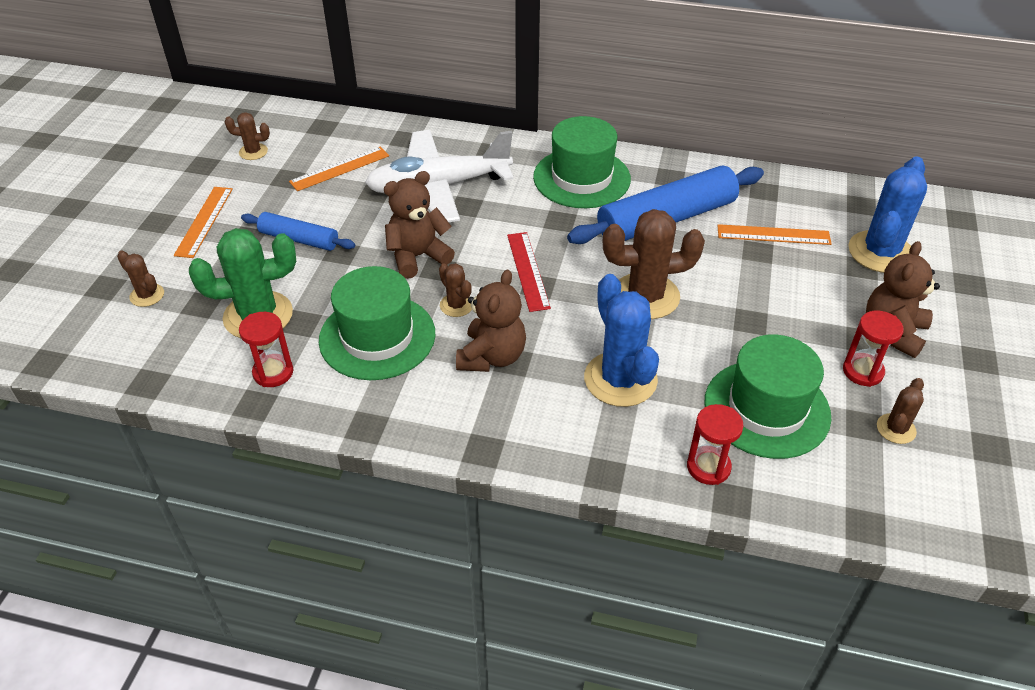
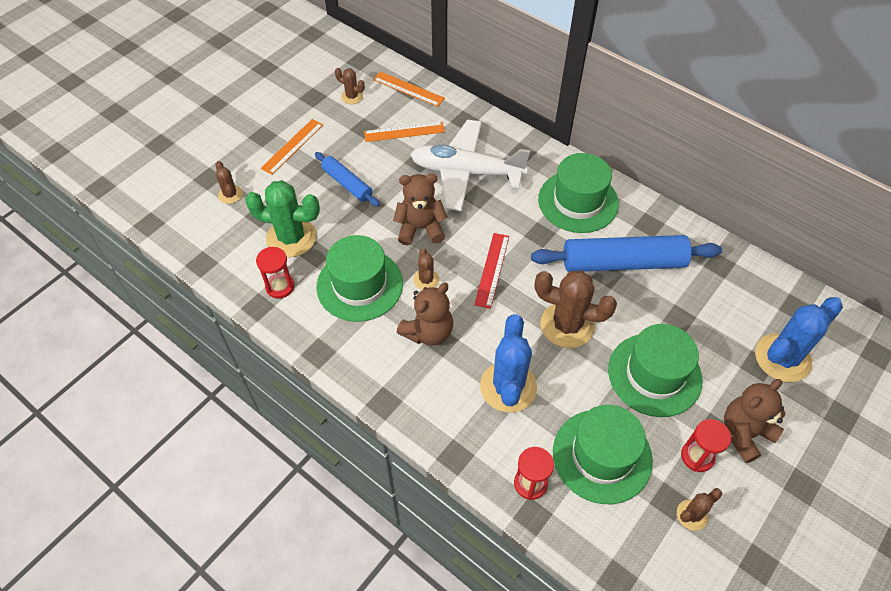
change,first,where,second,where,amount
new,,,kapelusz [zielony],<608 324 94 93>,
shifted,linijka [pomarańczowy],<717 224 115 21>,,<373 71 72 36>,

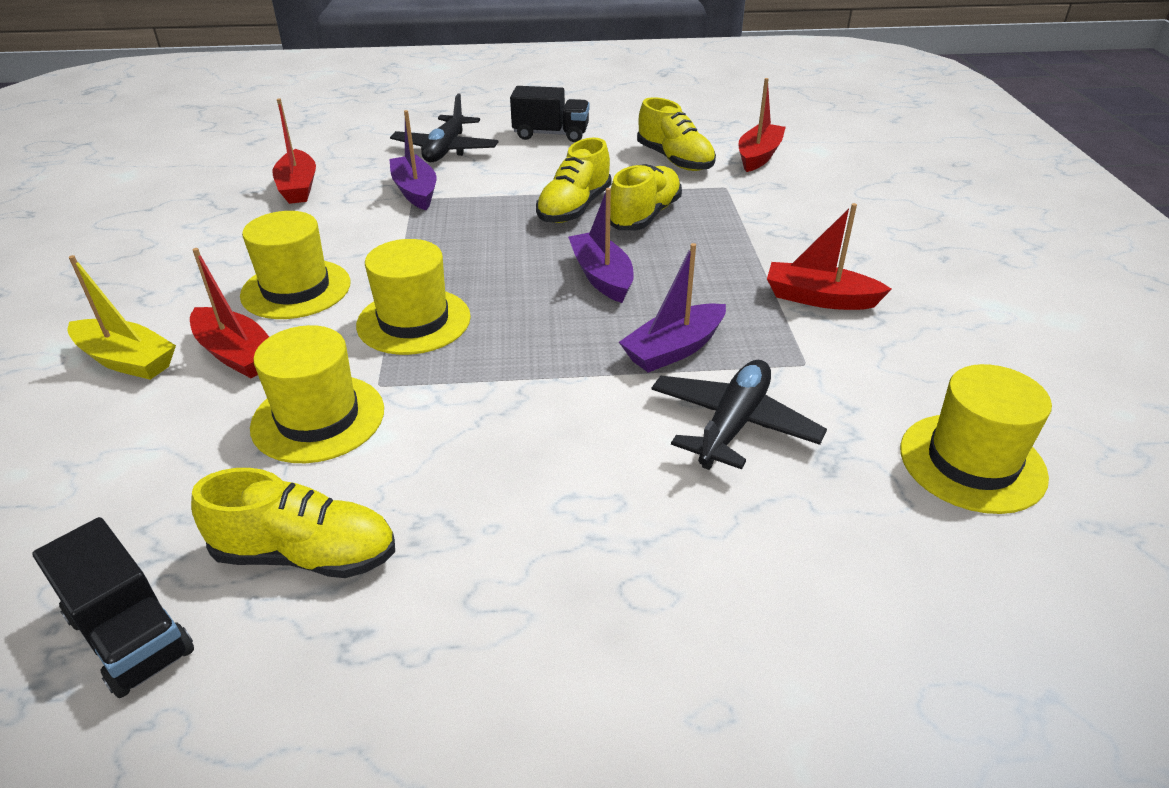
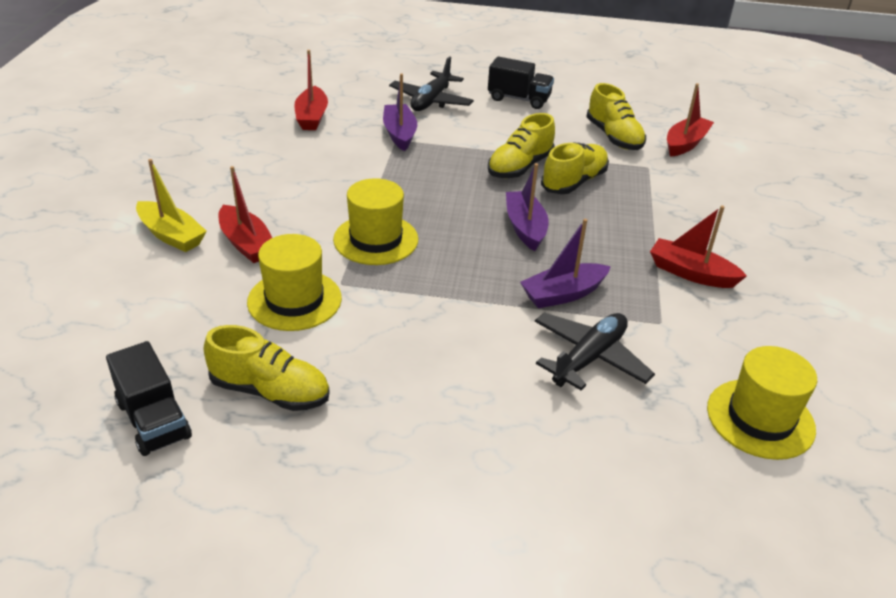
change,first,where,second,where,amount
gone,kapelusz [żółty],<240 211 111 108>,,,

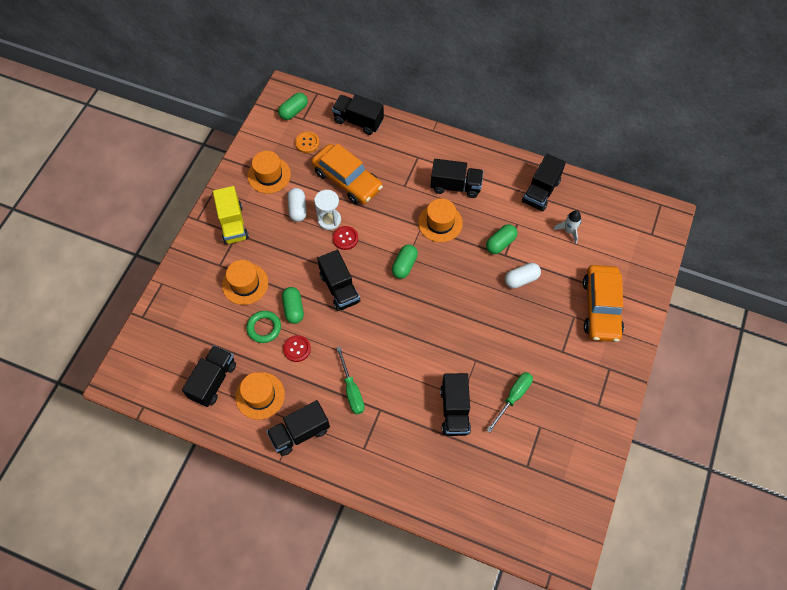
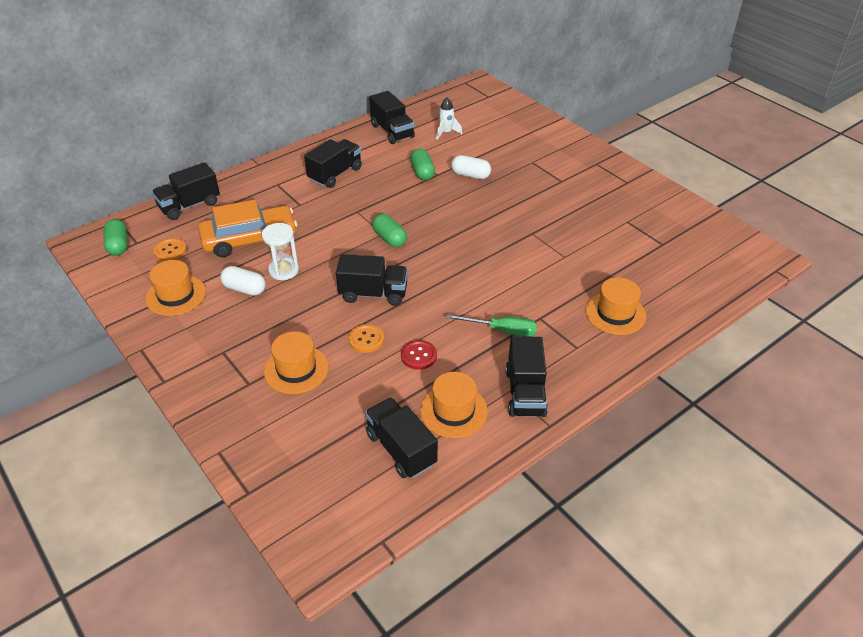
change,first,where,second,where,amount
gone,ciężarówka [żółty],<213 186 36 58>,,,
gone,pierścień [zielony],<246 311 35 32>,,,
gone,guzik [czerwony],<333 226 25 24>,,,
gone,ciężarówka [czarny],<440 373 31 63>,,,
gone,śrubokręt [zielony],<487 372 46 60>,,,
gone,samochód [pomarańczowy],<583 265 41 77>,,,
shifted,kapelusz [pomarańczowy],<418 199 45 43>,,<585 277 61 58>,
swapped,kapsułka [zielony],<282 287 22 37>,guzik [pomarańczowy],<349 324 35 29>,
rotated,kapsułka [biały],<505 263 36 25>,,<451 155 40 24>,75 degrees counterclockwise

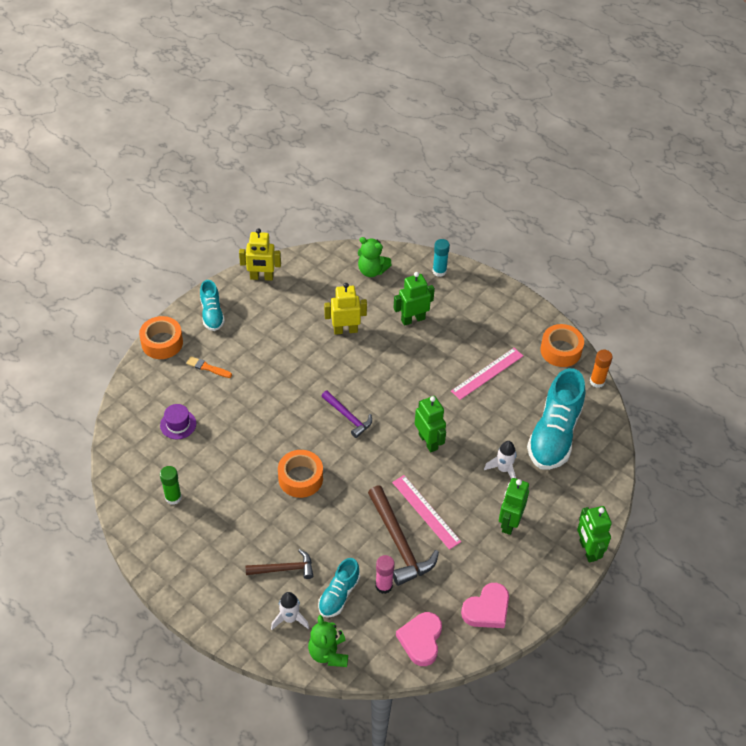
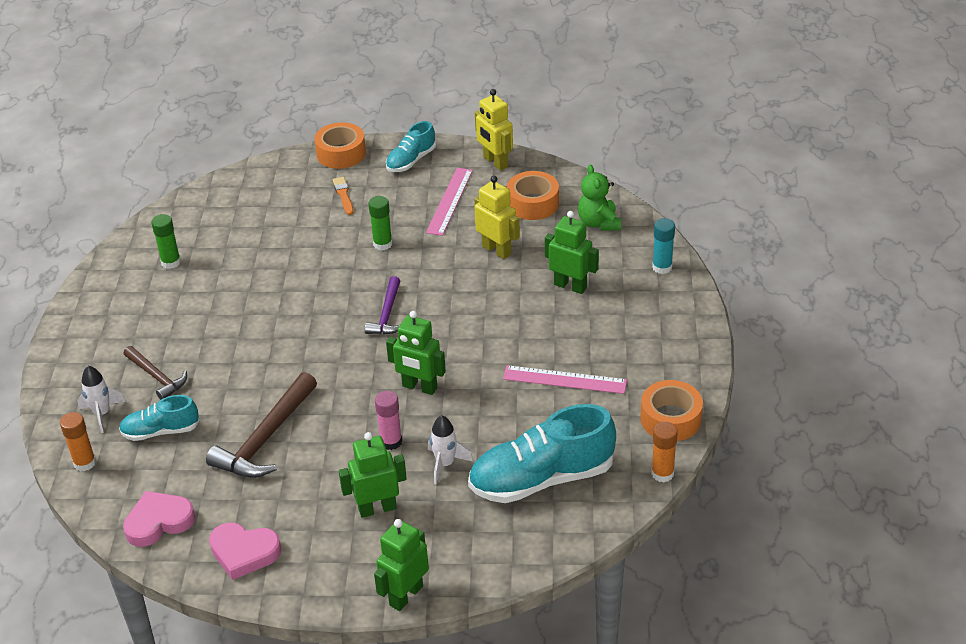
change,first,where,second,where,amount
gone,kapelusz [fioletowy],<160 404 36 35>,,,
new,,,klej w sztyfcie [zielony],<368 196 24 54>,
shifted,taśma klejąca [pomarańczowy],<278 450 45 48>,,<507 171 52 49>,
shifted,klej w sztyfcie [różowy],<376 555 19 39>,,<375 391 27 59>,
shifted,linijka [różowy],<392 475 69 75>,,<426 168 47 68>,
swapped,miś [zielony],<308 615 40 52>,klej w sztyfcie [pomarańczowy],<60 412 36 59>,
rotated,robot [zielony],<415 396 31 56>,,<386 311 60 84>,90 degrees clockwise

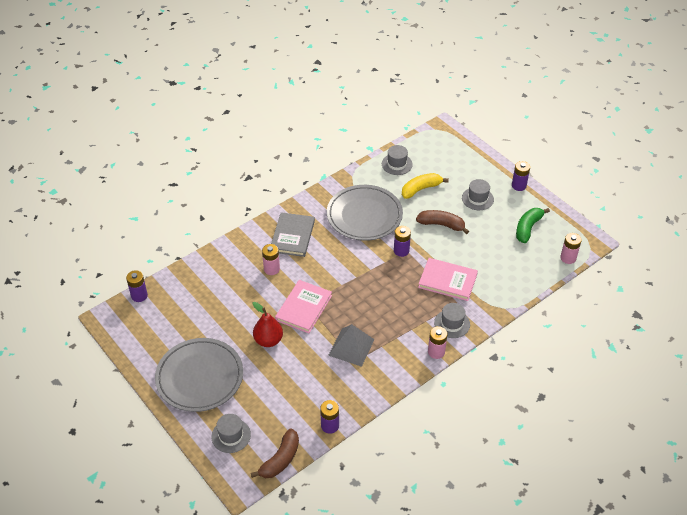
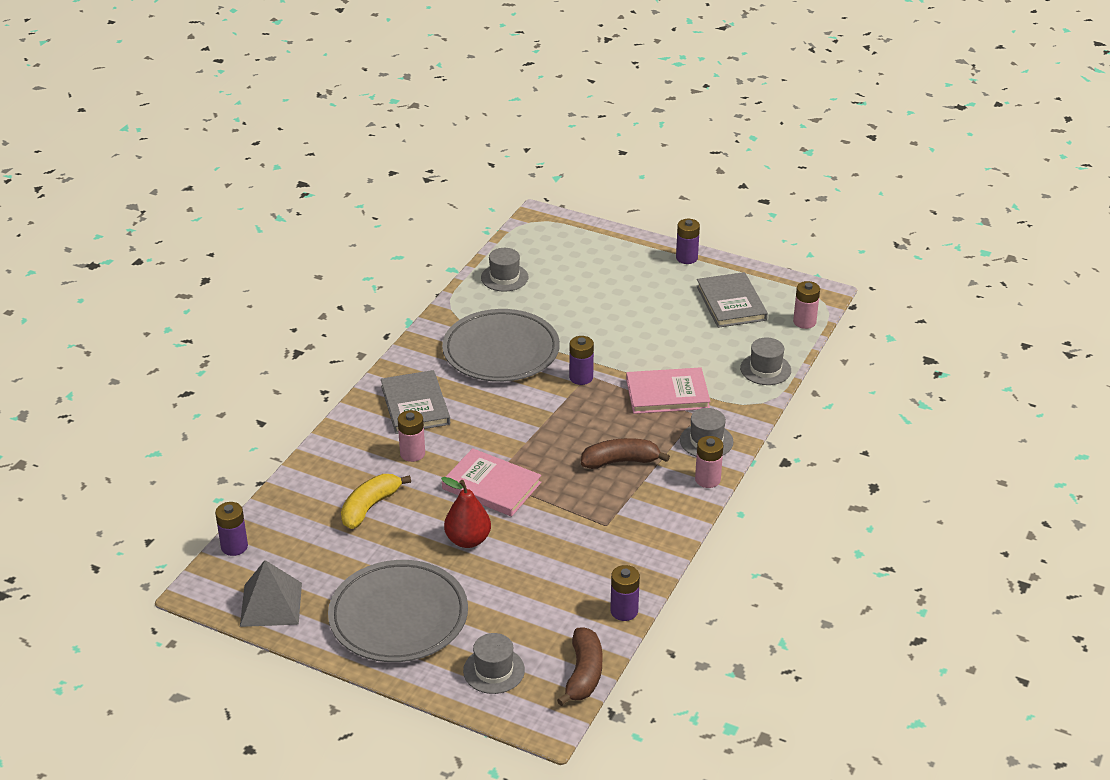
change,first,where,second,where,amount
shifted,piramida [szary],<328 324 47 43>,,<240 560 62 67>,
shifted,banan [żółty],<402 173 47 26>,,<341 474 70 55>,
shifted,banan [brązowy],<416 210 53 24>,,<581 438 89 31>,
shifted,kapelusz [szary],<462 179 32 31>,,<740 337 51 48>,
swapped,banan [zielony],<516 208 34 35>,książka [szary],<697 272 71 56>,
rotated,książka [różowy],<275 280 57 53>,,<442 448 99 69>,60 degrees counterclockwise

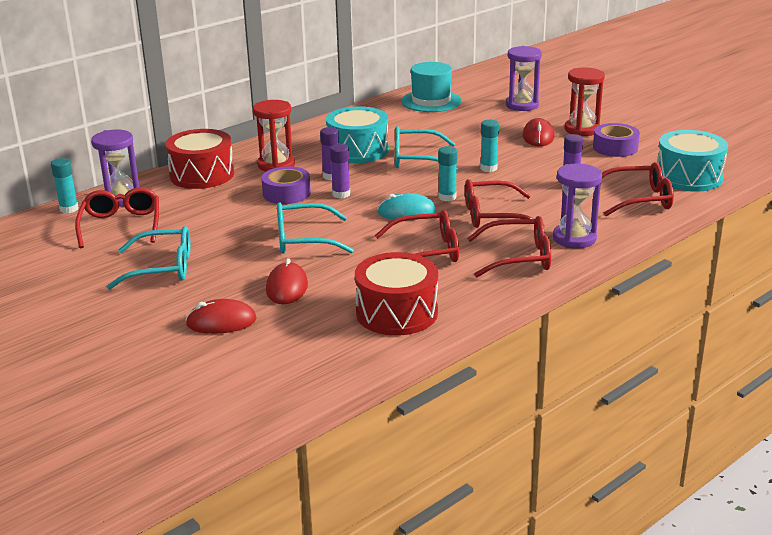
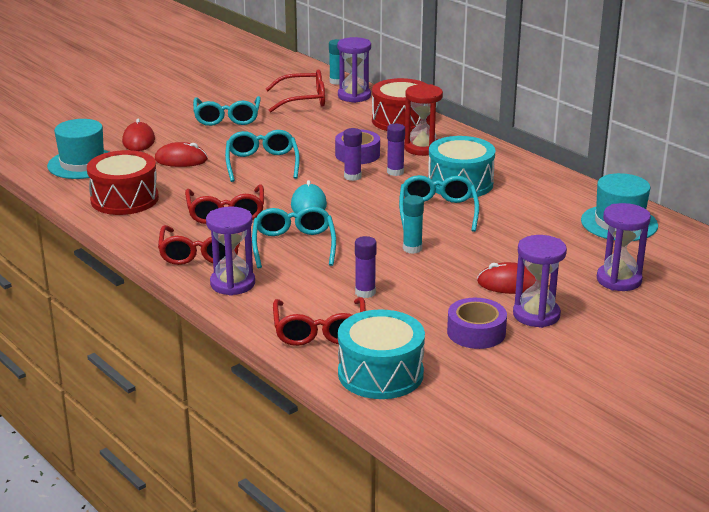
change,first,where,second,where,amount
gone,klej w sztyfcie [turkusowy],<438 146 19 55>,,,
new,,,kapelusz [turkusowy],<47 119 62 60>,
repainted,okulary [czerwony],<465 179 80 49>,okulary [turkusowy],<252 207 84 62>,
repainted,klepsydra [czerwony],<565 67 40 69>,klepsydra [fioletowy],<513 235 54 93>,

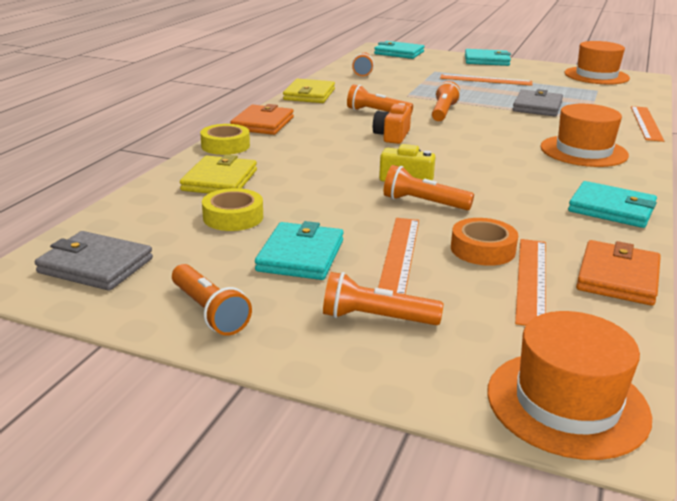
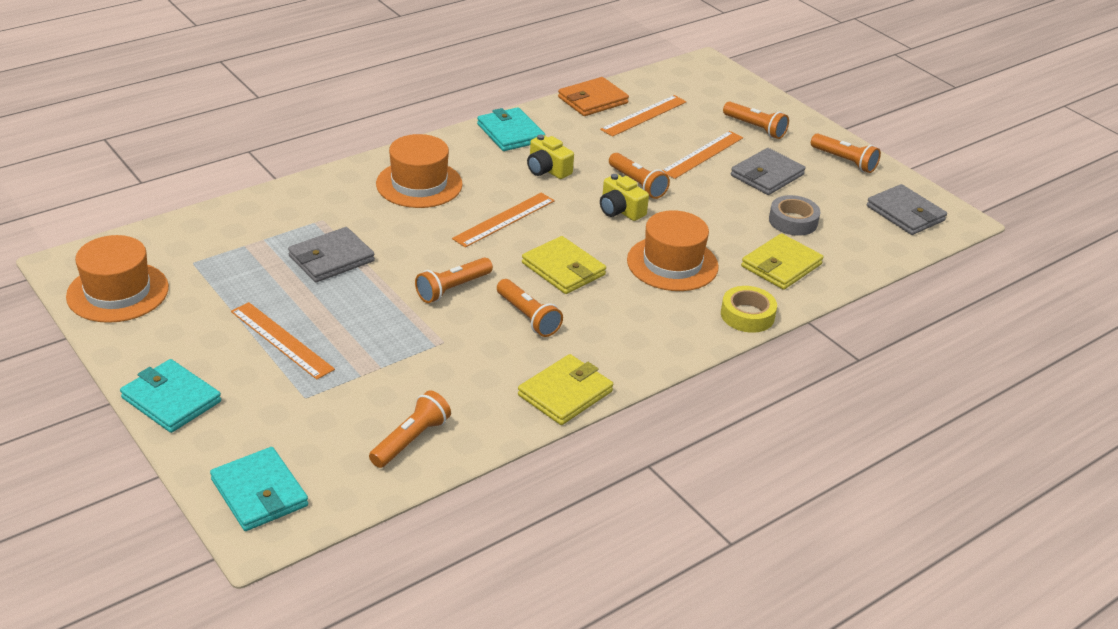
change,first,where,second,where,amount
gone,portfel [pomarańczowy],<230 104 64 31>,,,
gone,taśma klejąca [pomarańczowy],<451 218 67 48>,,,
new,,,aparat fotograficzny [żółty],<527 135 47 44>,
shifted,kapelusz [pomarańczowy],<487 311 165 149>,,<627 210 92 81>,
shifted,linijka [pomarańczowy],<631 106 33 36>,,<452 193 103 55>,
swapped,aparat fotograficzny [pomarańczowy],<373 103 38 41>,portfel [żółty],<522 236 84 58>,
repainted,taśma klejąca [żółty],<202 188 61 43>,taśma klejąca [szary],<769 195 51 41>,
repainted,portfel [turkusowy],<255 221 89 59>,portfel [szary],<731 148 75 47>,
rotated,latarka [pomarańczowy],<172 264 80 72>,,<811 133 70 40>,135 degrees clockwise

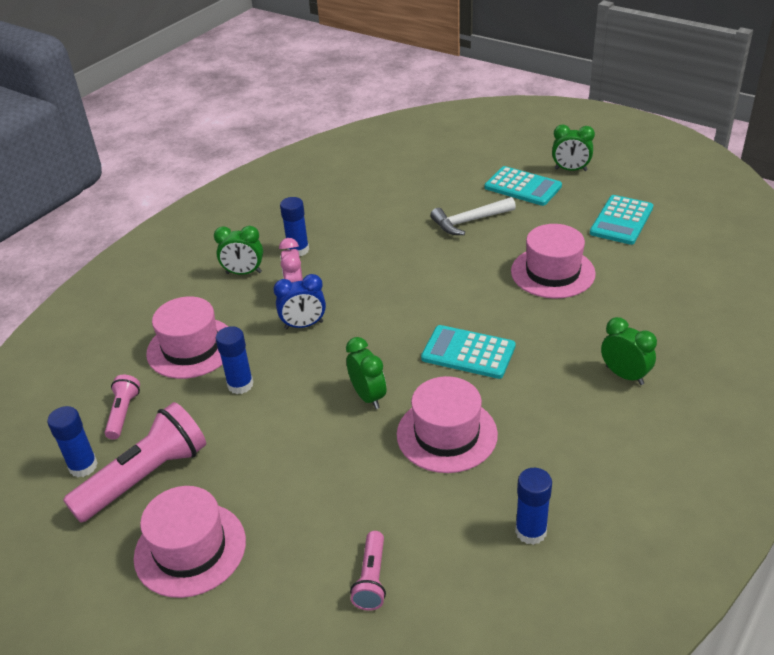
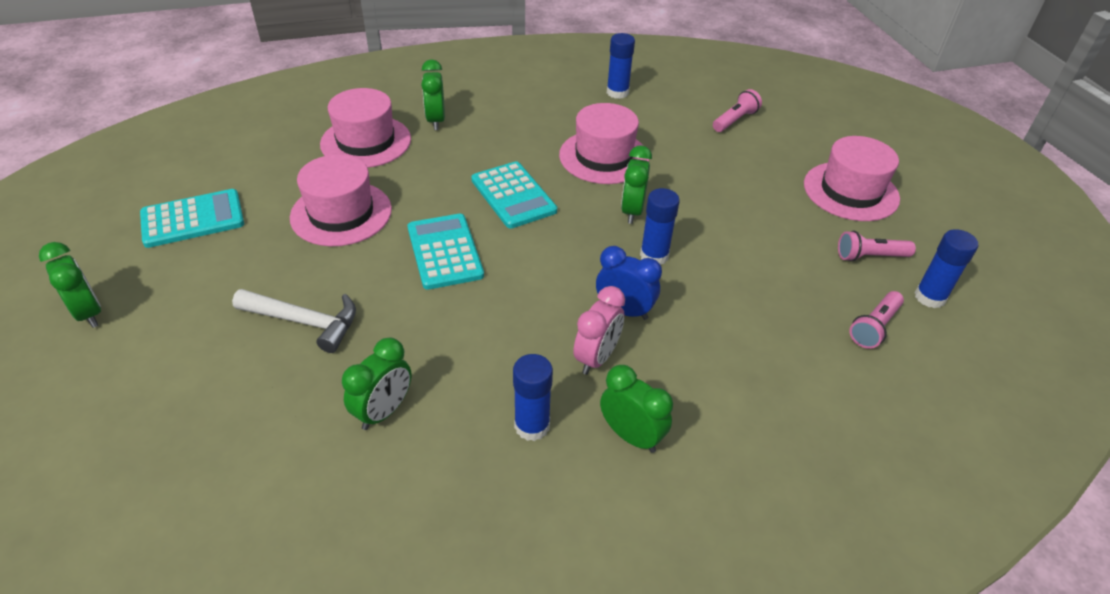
change,first,where,second,where,amount
new,,,budzik [zielony],<342 338 70 92>,
shifted,kapelusz [różowy],<146 296 82 83>,,<320 88 91 80>,
shifted,klej w sztyfcie [niebieski],<216 326 38 68>,,<640 188 40 77>,
shifted,kalkulator [turkusowy],<484 166 78 40>,,<407 214 77 76>,
scaled,latarka [różowy],<63 402 143 121>,,<838 231 78 31>,x0.52

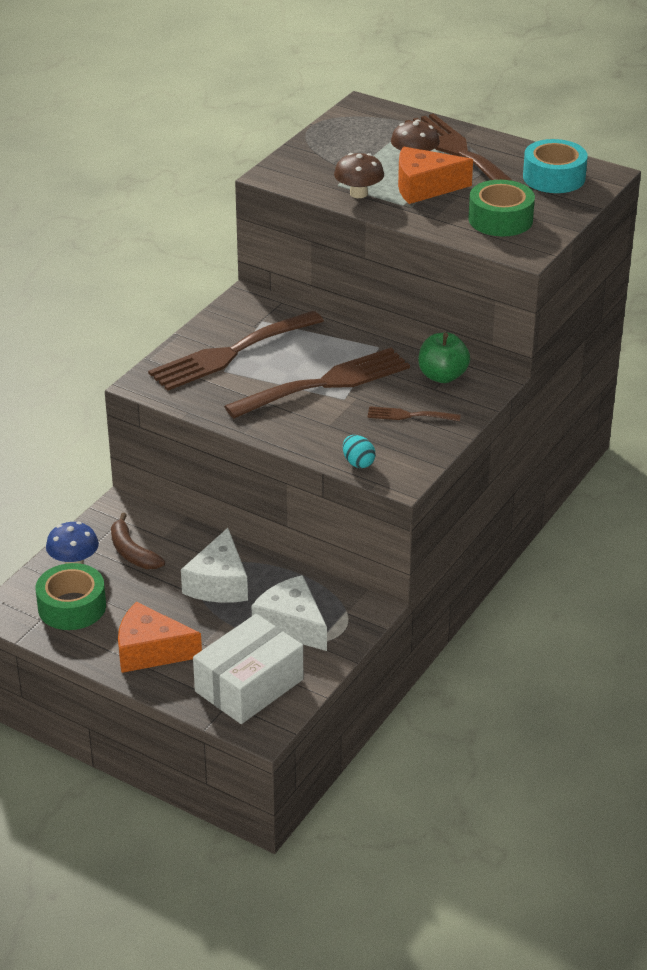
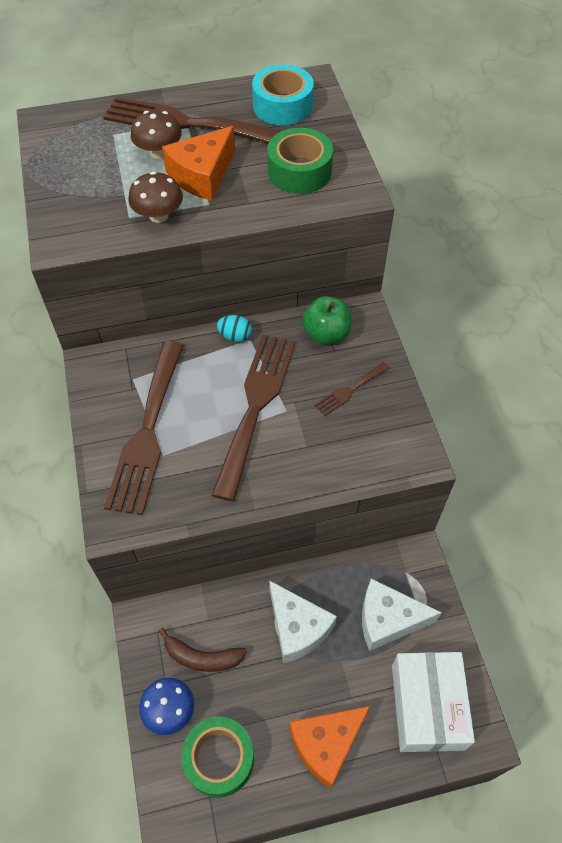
change,first,where,second,where,amount
shifted,jajko [turkusowy],<343 435 33 33>,,<217 315 35 27>,

